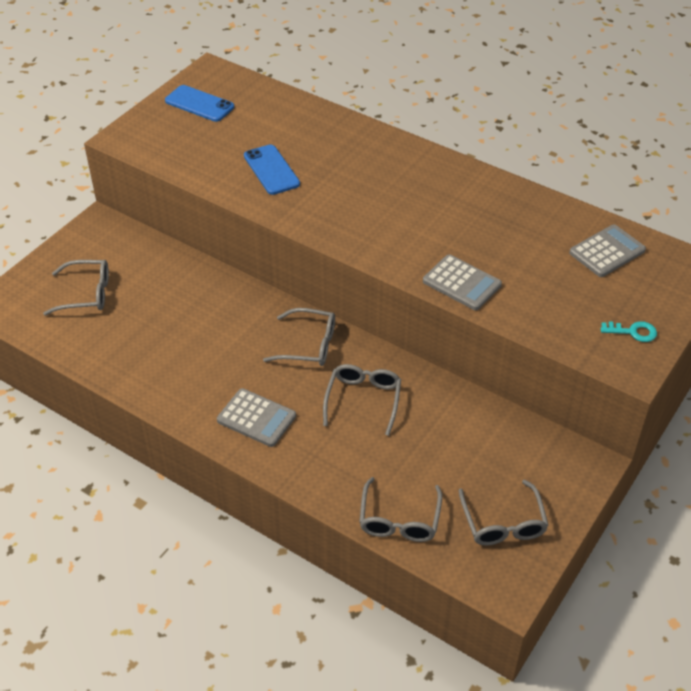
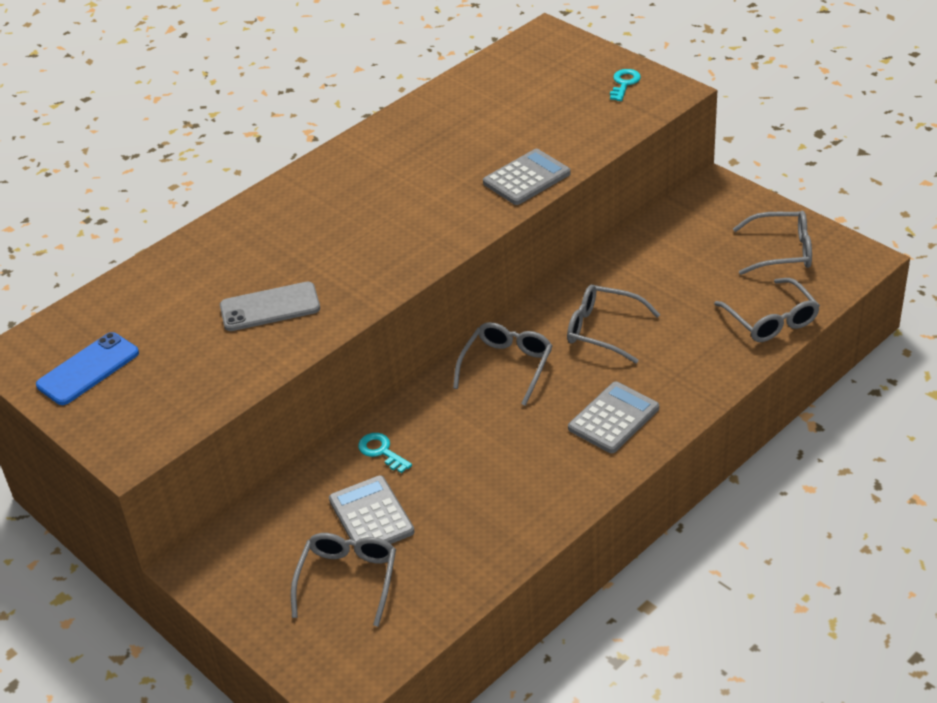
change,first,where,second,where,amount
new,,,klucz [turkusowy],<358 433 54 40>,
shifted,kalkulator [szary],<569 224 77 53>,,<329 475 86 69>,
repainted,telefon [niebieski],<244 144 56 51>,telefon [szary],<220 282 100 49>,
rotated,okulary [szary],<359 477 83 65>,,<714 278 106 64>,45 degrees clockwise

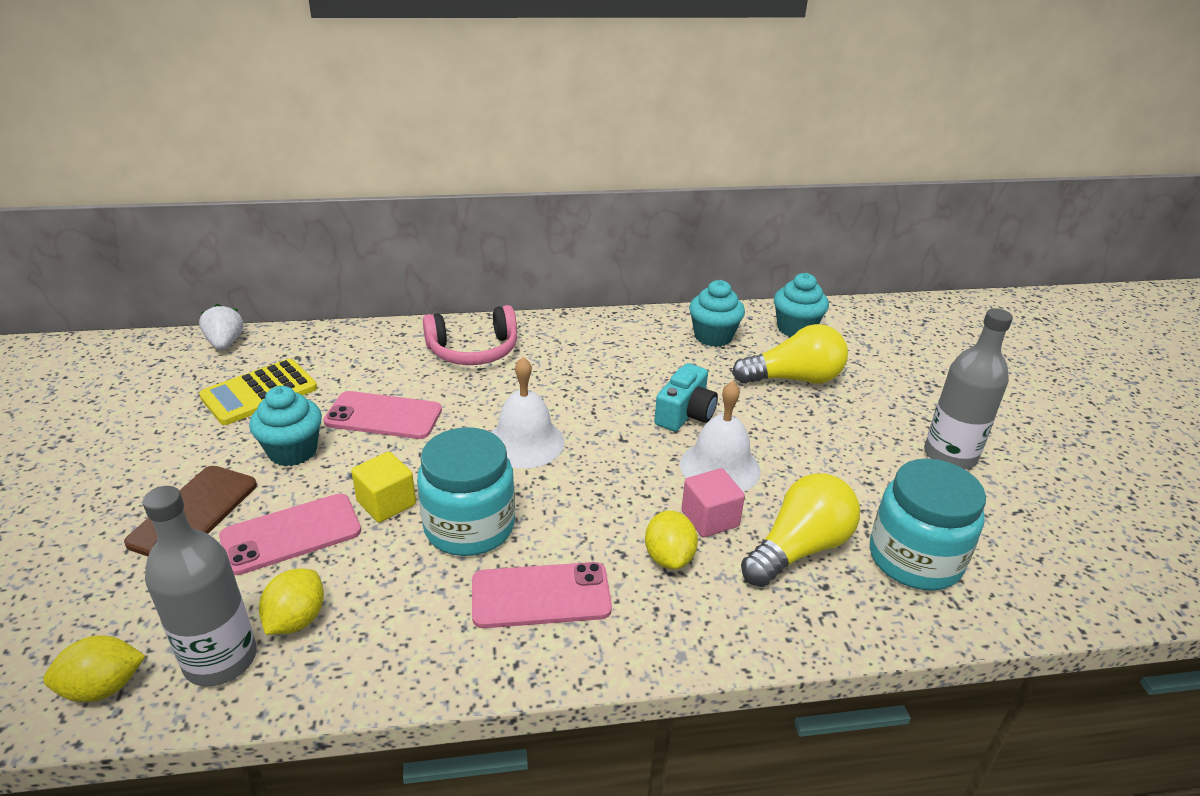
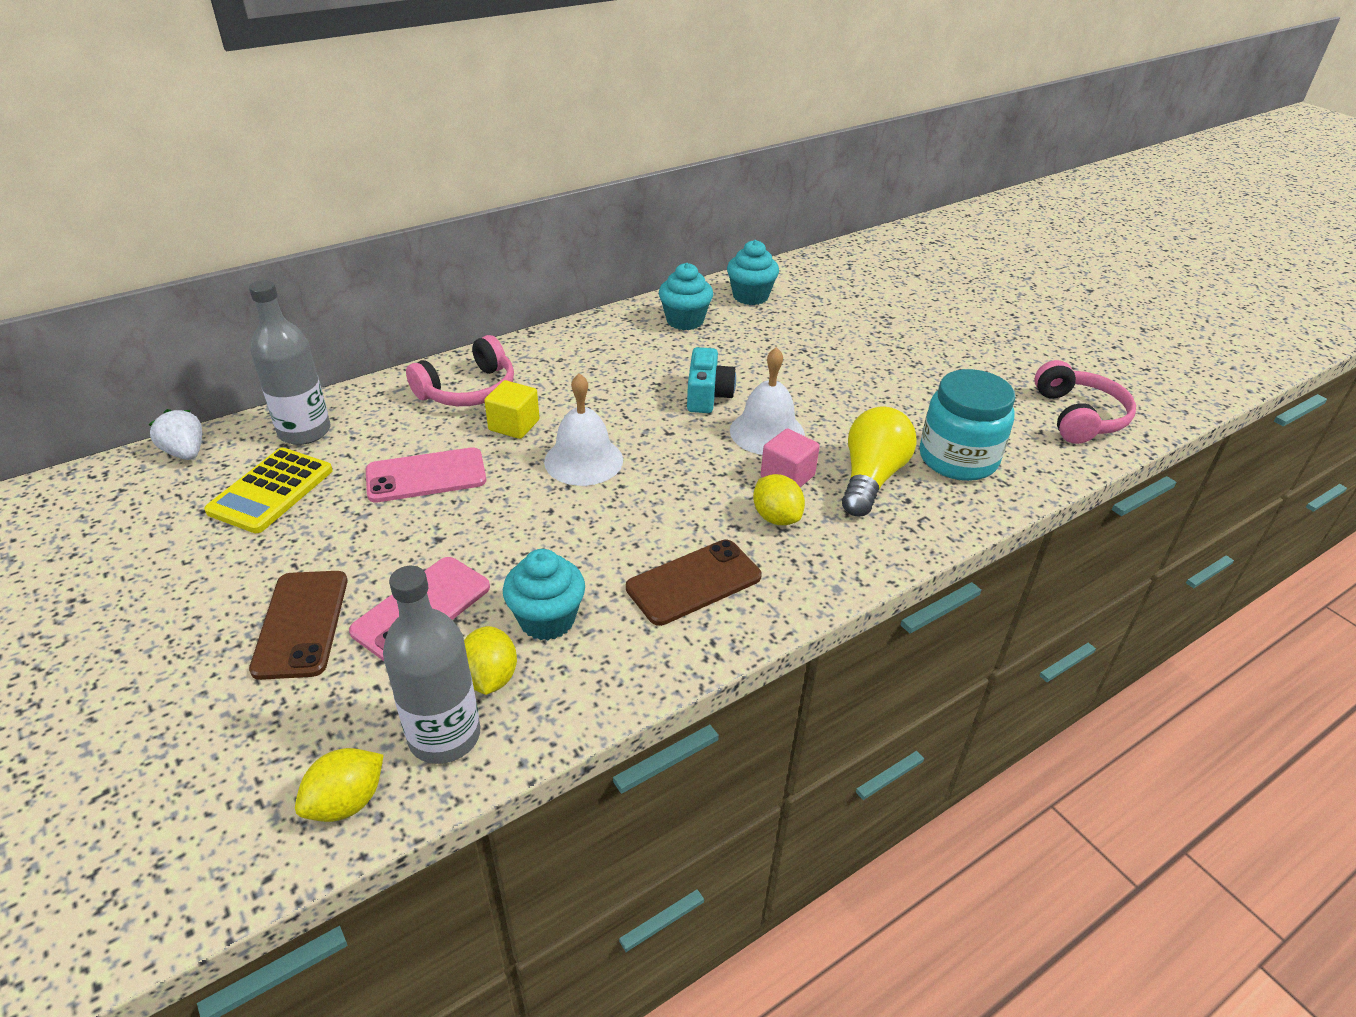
change,first,where,second,where,amount
gone,słoik [turkusowy],<417 427 98 129>,,,
gone,żarówka [żółty],<732 324 116 60>,,,
new,,,słuchawki [różowy],<1034 360 102 84>,
shifted,muffinka [turkusowy],<249 386 73 80>,,<503 549 82 92>,
shifted,sześcian [żółty],<351 452 65 71>,,<484 380 56 59>,
shifted,butelka [szary],<924 308 89 162>,,<249 280 82 165>,
repainted,telefon [różowy],<472 562 140 66>,telefon [brązowy],<626 540 136 86>,

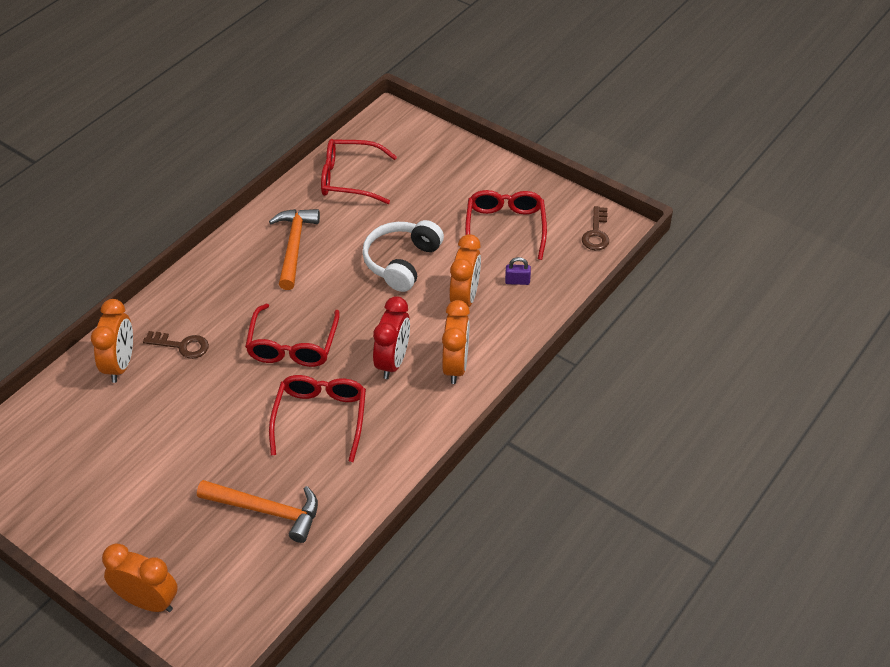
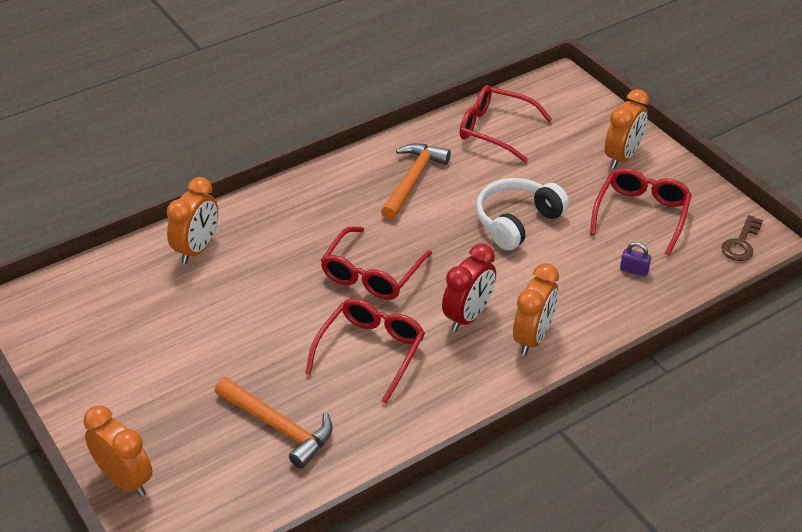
change,first,where,second,where,amount
gone,klucz [brązowy],<143 331 66 28>,,,
shifted,budzik [pomarańczowy],<449 234 32 73>,,<605 89 44 80>,

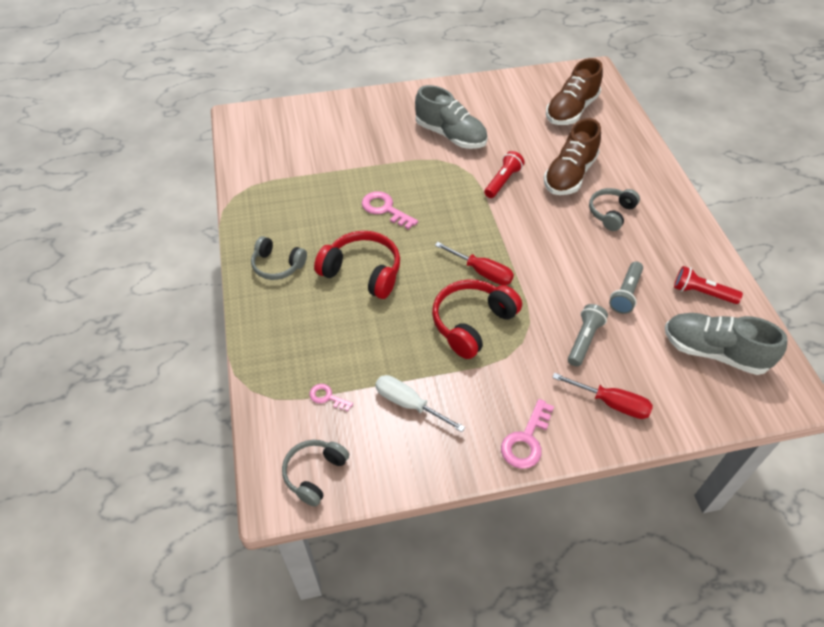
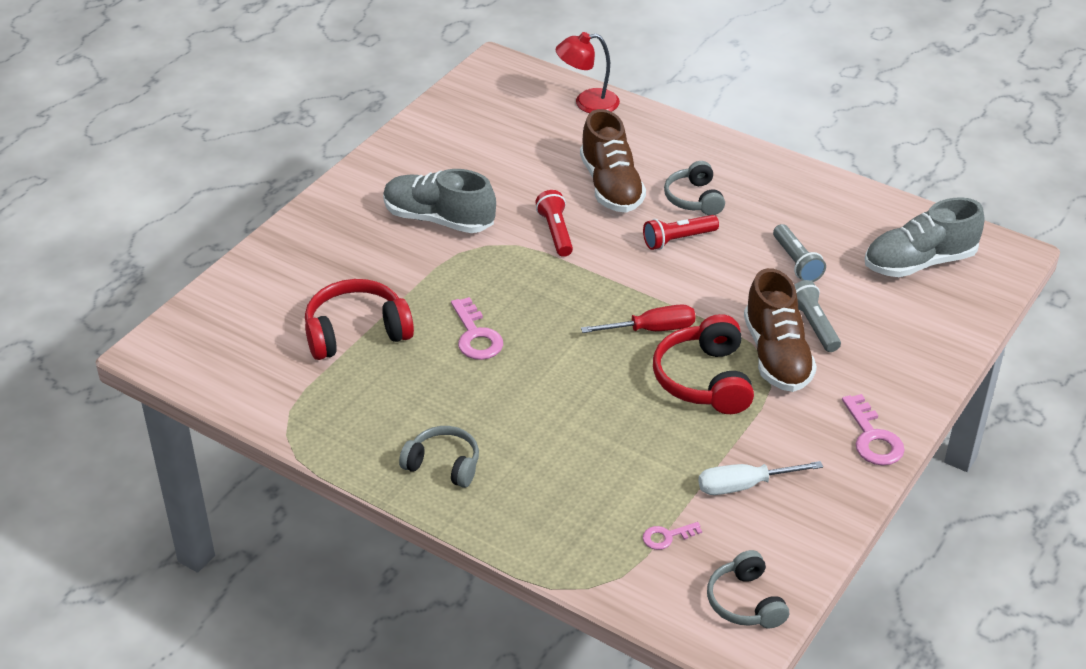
change,first,where,second,where,amount
gone,śrubokręt [czerwony],<552 373 101 46>,,,
new,,,lampka [czerwony],<556 32 64 81>,
shifted,słuchawki [czerwony],<314 231 86 68>,,<305 279 109 81>,
shifted,but [brązowy],<546 58 57 67>,,<744 268 73 124>,
shifted,latarka [czerwony],<674 266 69 38>,,<643 215 76 35>,
rotated,słuchawki [szary],<251 236 56 44>,,<399 426 80 62>,135 degrees counterclockwise
rotated,klucz [różowy],<362 191 56 39>,,<451 297 52 63>,105 degrees counterclockwise
rotated,but [szary],<415 85 73 64>,,<383 169 113 64>,150 degrees counterclockwise

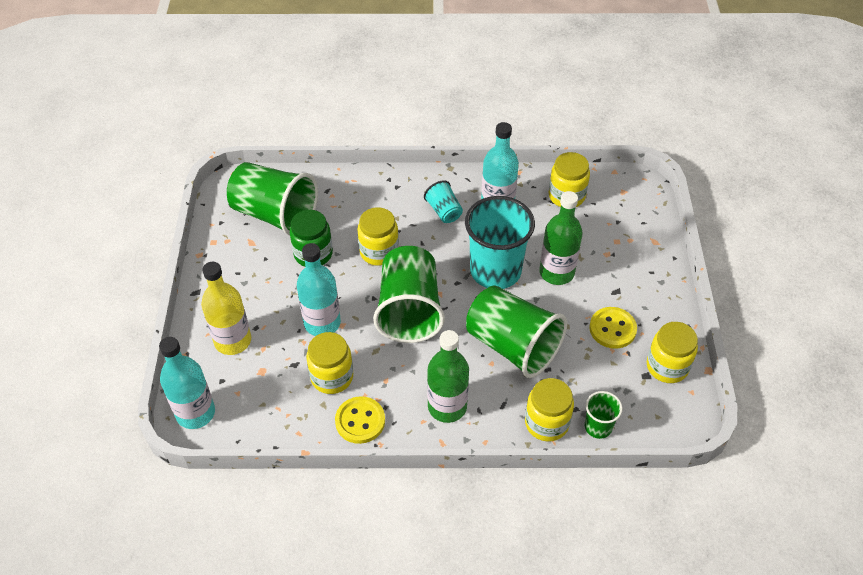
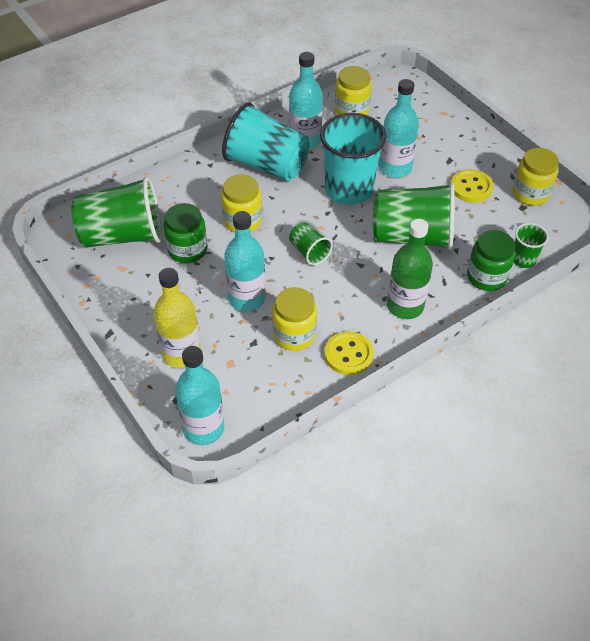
change,first,where,second,where,amount
repainted,słoik [żółty],<525 378 49 63>,słoik [zielony],<467 230 48 61>,
repainted,butelka [zielony],<539 191 44 94>,butelka [turkusowy],<379 79 40 99>,
scaled,szklanka [zielony],<373 246 72 97>,,<289 222 44 43>,x0.48
scaled,szklanka [turkusowy],<424 180 39 43>,,<222 102 88 79>,x2.09

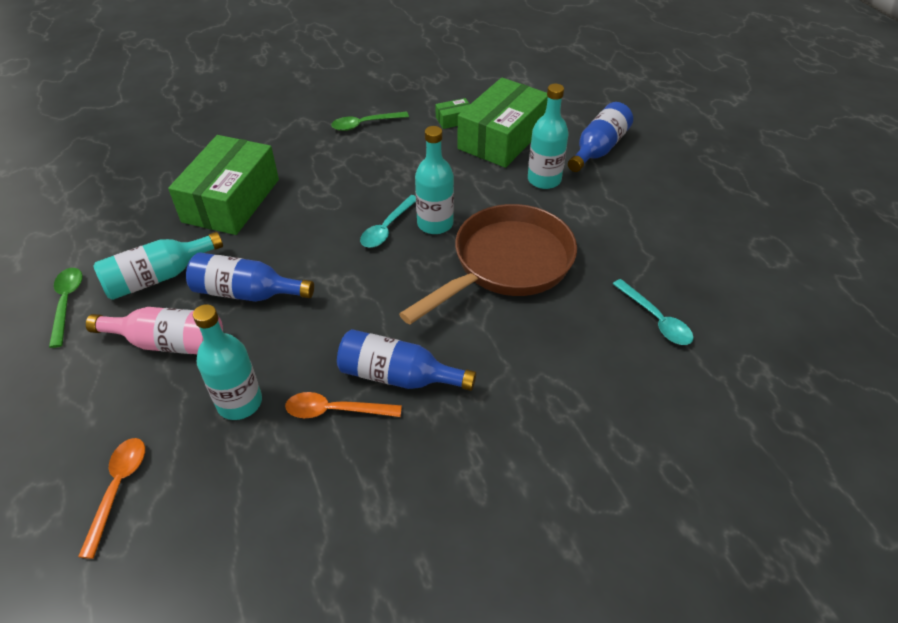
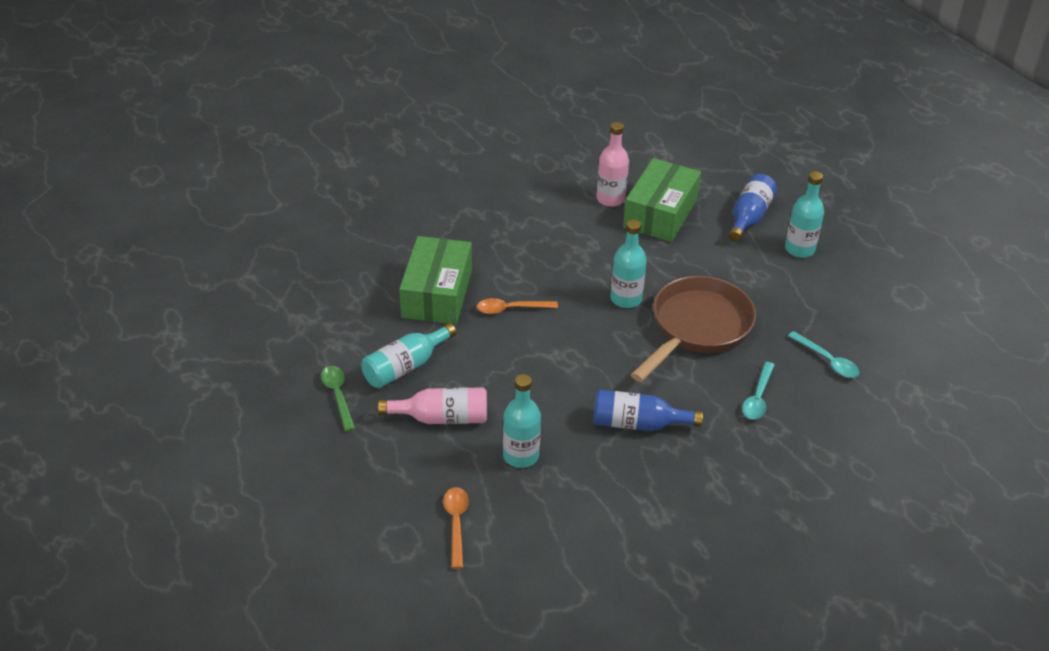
change,first,where,second,where,amount
gone,butelka [niebieski],<186 252 128 50>,,,
gone,łyżka [zielony],<331 111 78 20>,,,
shifted,łyżka [pomarańczowy],<285 392 117 26>,,<477 298 81 16>,
shifted,łyżka [turkusowy],<360 195 56 53>,,<742 362 33 57>,
shifted,butelka [turkusowy],<528 84 41 105>,,<785 171 39 87>,
swapped,pudełko [zielony],<435 98 35 31>,butelka [różowy],<596 122 33 85>,

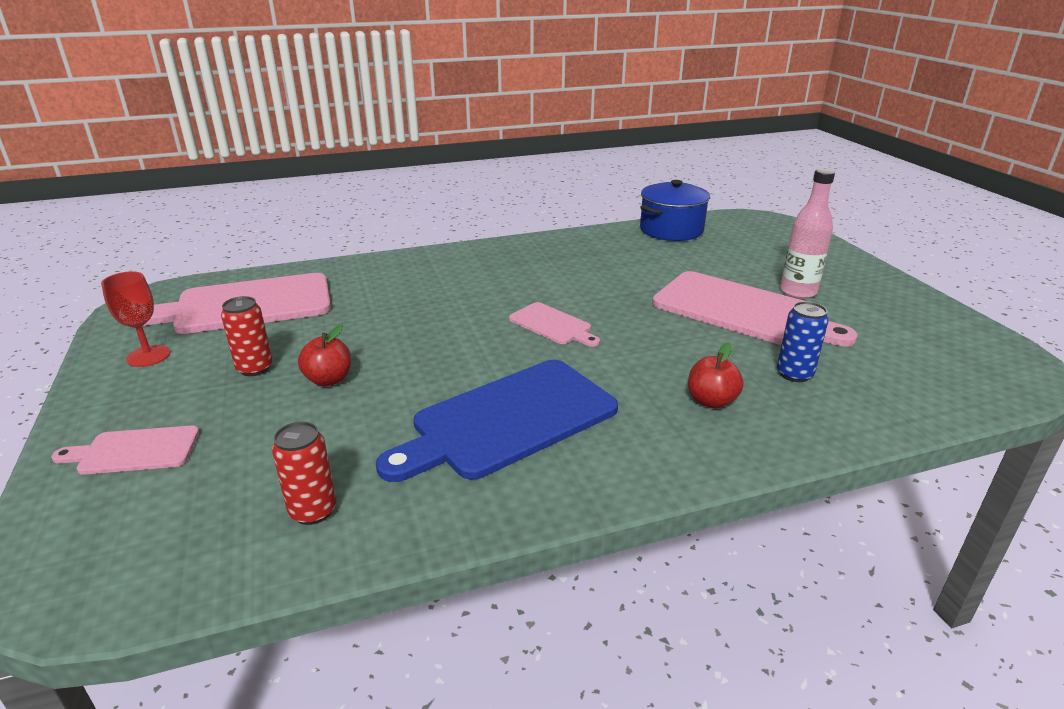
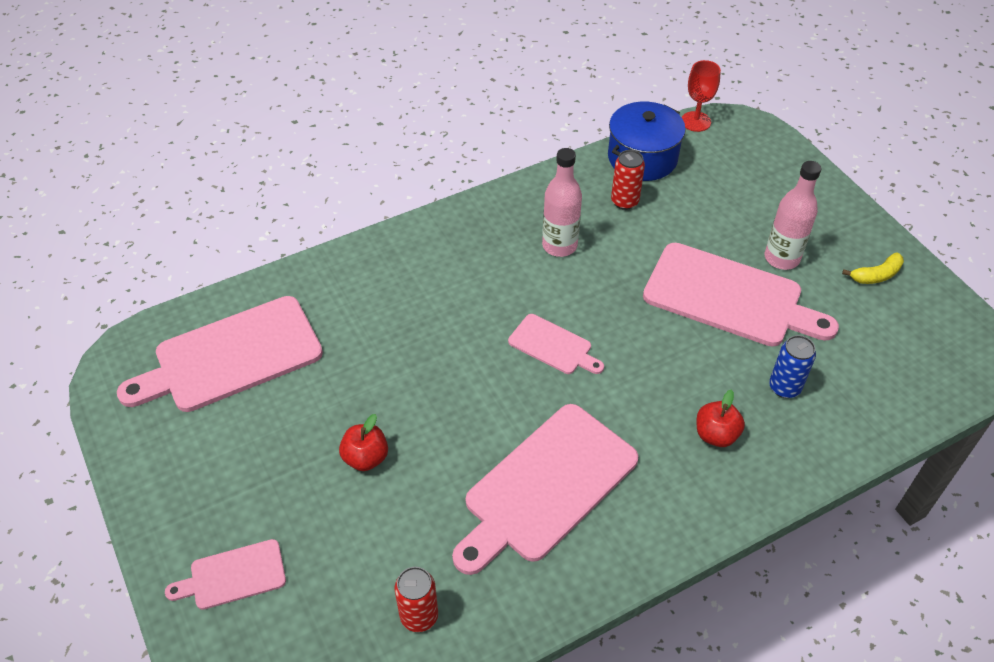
change,first,where,second,where,amount
new,,,butelka [różowy],<542 148 40 109>,
new,,,banan [żółty],<842 252 62 32>,
shifted,kielich [czerwony],<101 271 69 96>,,<682 60 39 72>,
shifted,puszka [czerwony],<221 296 52 80>,,<611 150 34 60>,
repainted,deska do krojenia [niebieski],<376 360 242 122>,deska do krojenia [różowy],<452 404 186 171>,

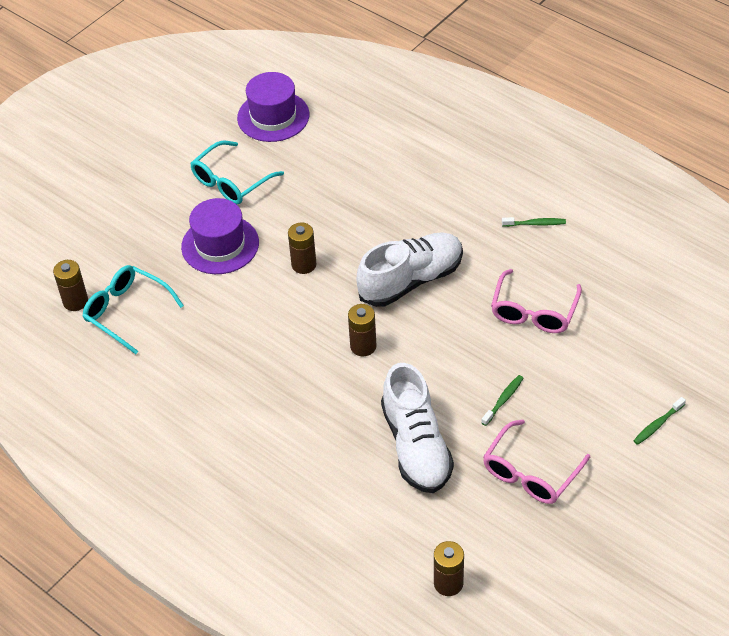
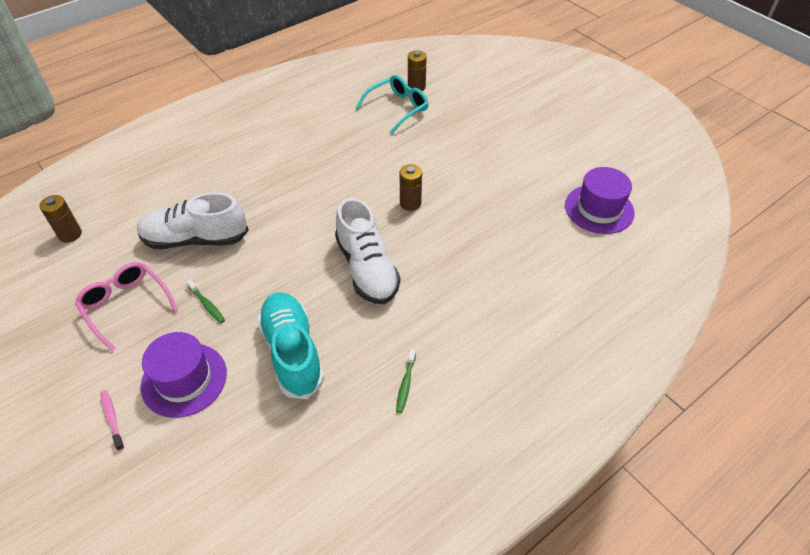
change,first,where,second,where,amount
gone,okulary [turkusowy],<190 141 94 63>,,,
gone,bateria [brązowy],<348 304 28 52>,,,
shifted,kapelusz [fioletowy],<181 198 78 76>,,<141 332 86 86>,
swapped,okulary [różowy],<491 269 91 64>,but [turkusowy],<257 292 67 107>,
repainted,szczoteczka do zębów [zielony],<633 397 53 48>,szczoteczka do zębów [różowy],<100 390 24 61>,

